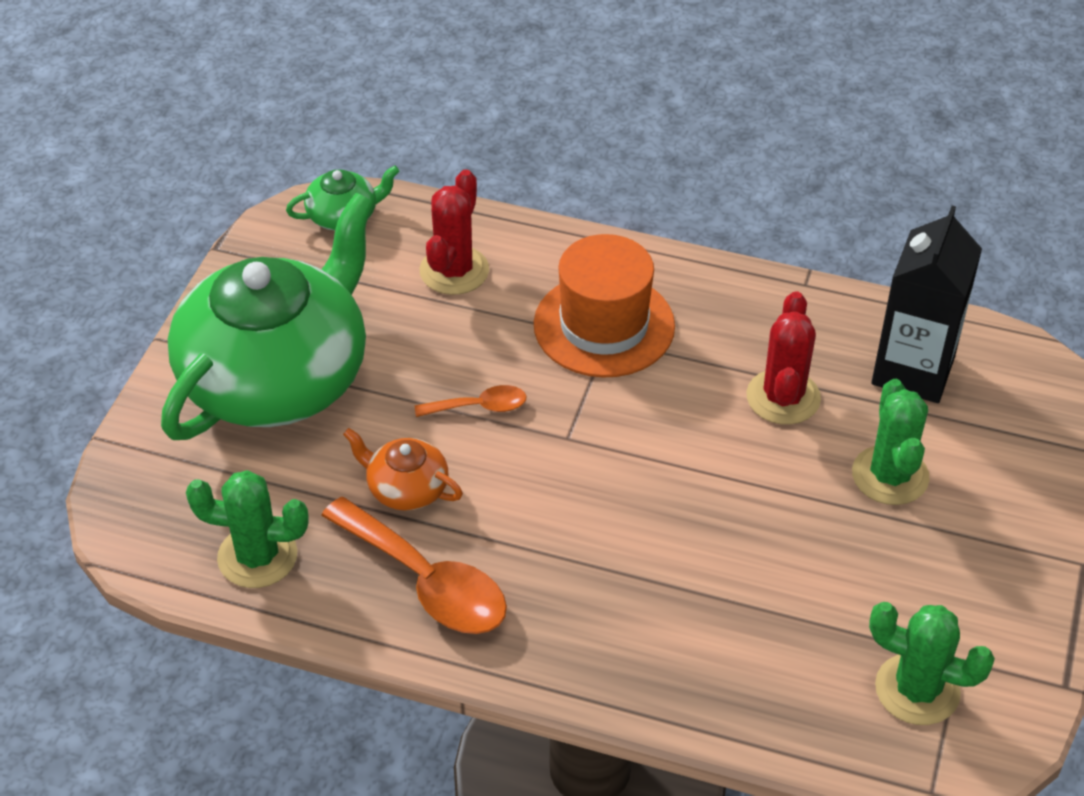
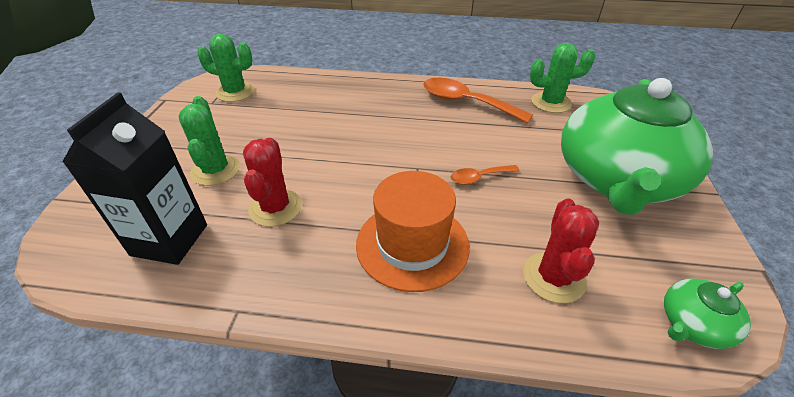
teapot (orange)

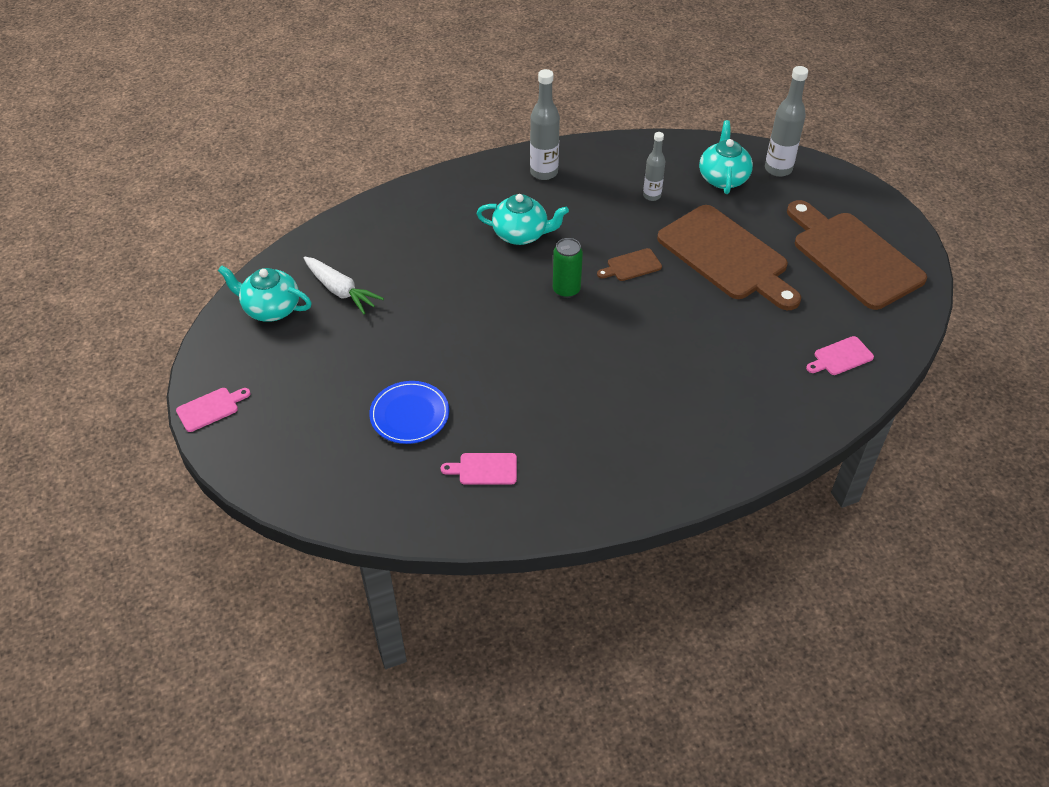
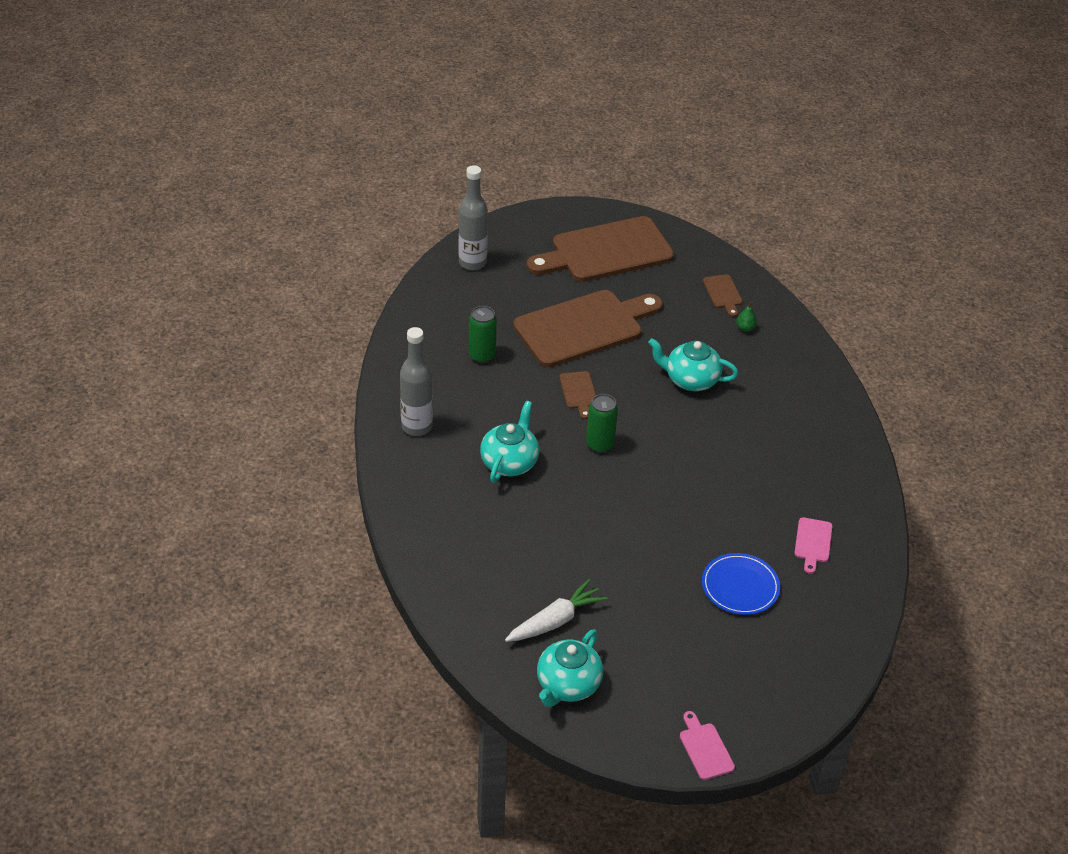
can (green) (no. 1 from left); teapot (aqua) (no. 3 from left); bread board (russet) (no. 4 from left); pear (green)

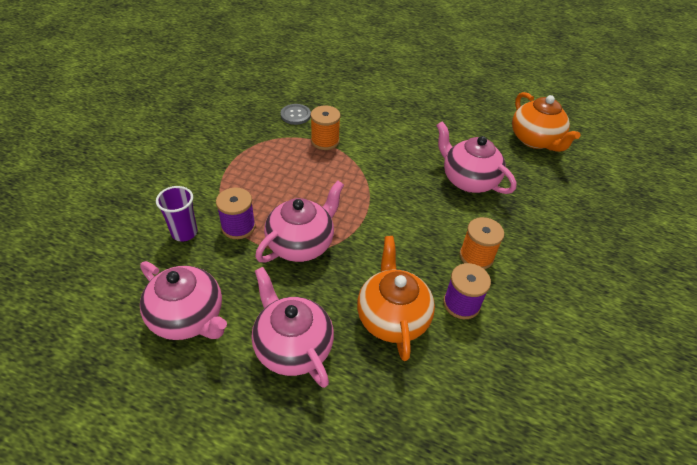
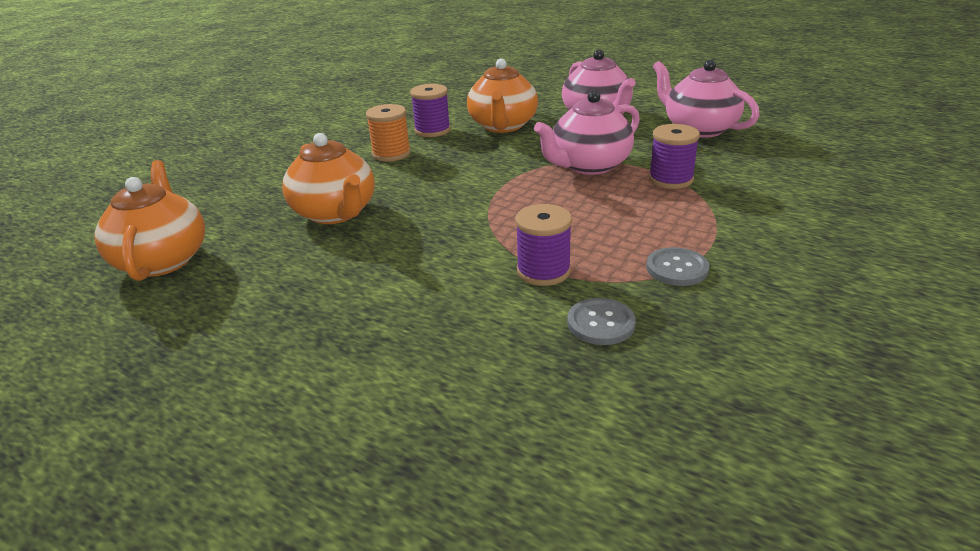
teapot (orange) (no. 2 from left); bobbin (purple) (no. 2 from left); shirt button (grey) (no. 2 from left); beaker (purple)

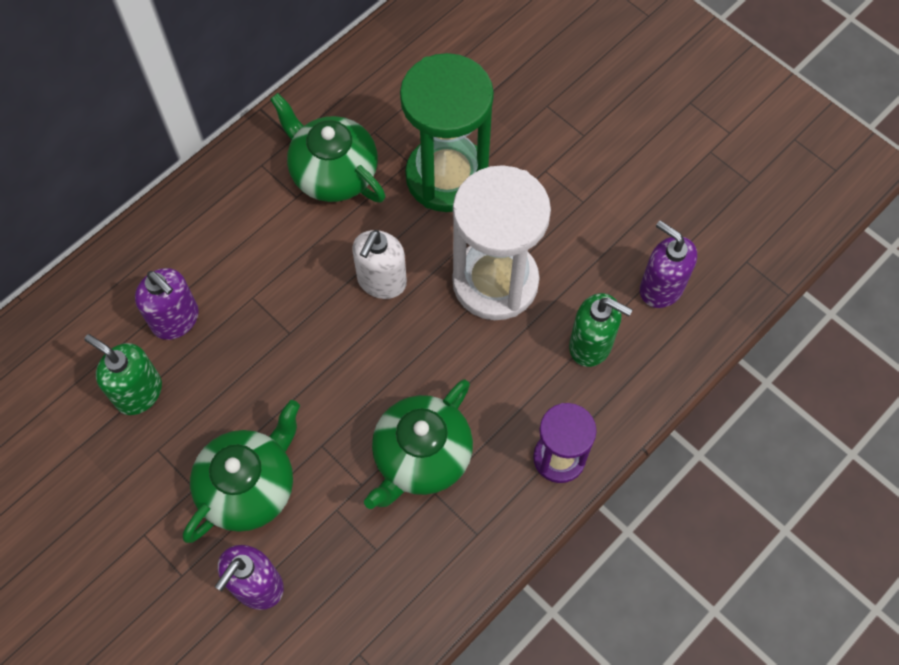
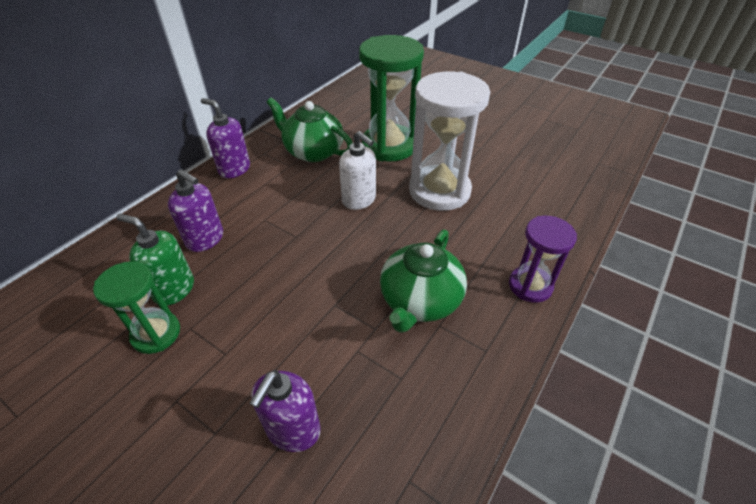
sand timer (green) (no. 1 from left); soap dispenser (purple) (no. 2 from left); soap dispenser (snow-white); teapot (green) (no. 1 from left in the first image); soap dispenser (green) (no. 2 from left in the first image)

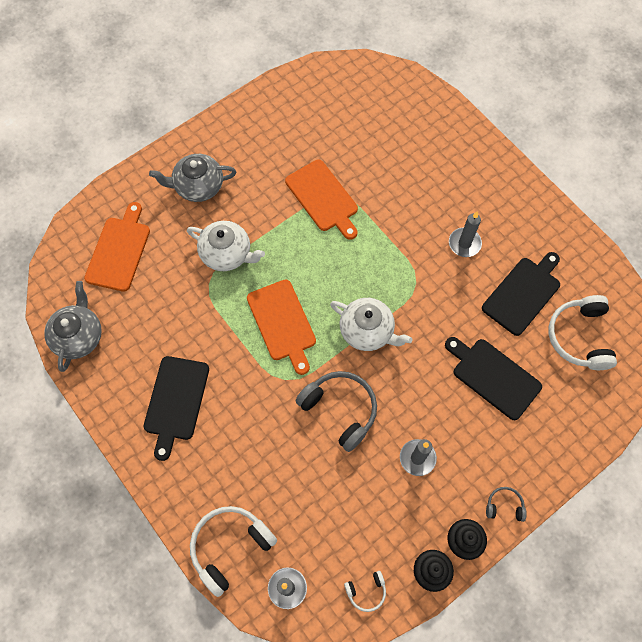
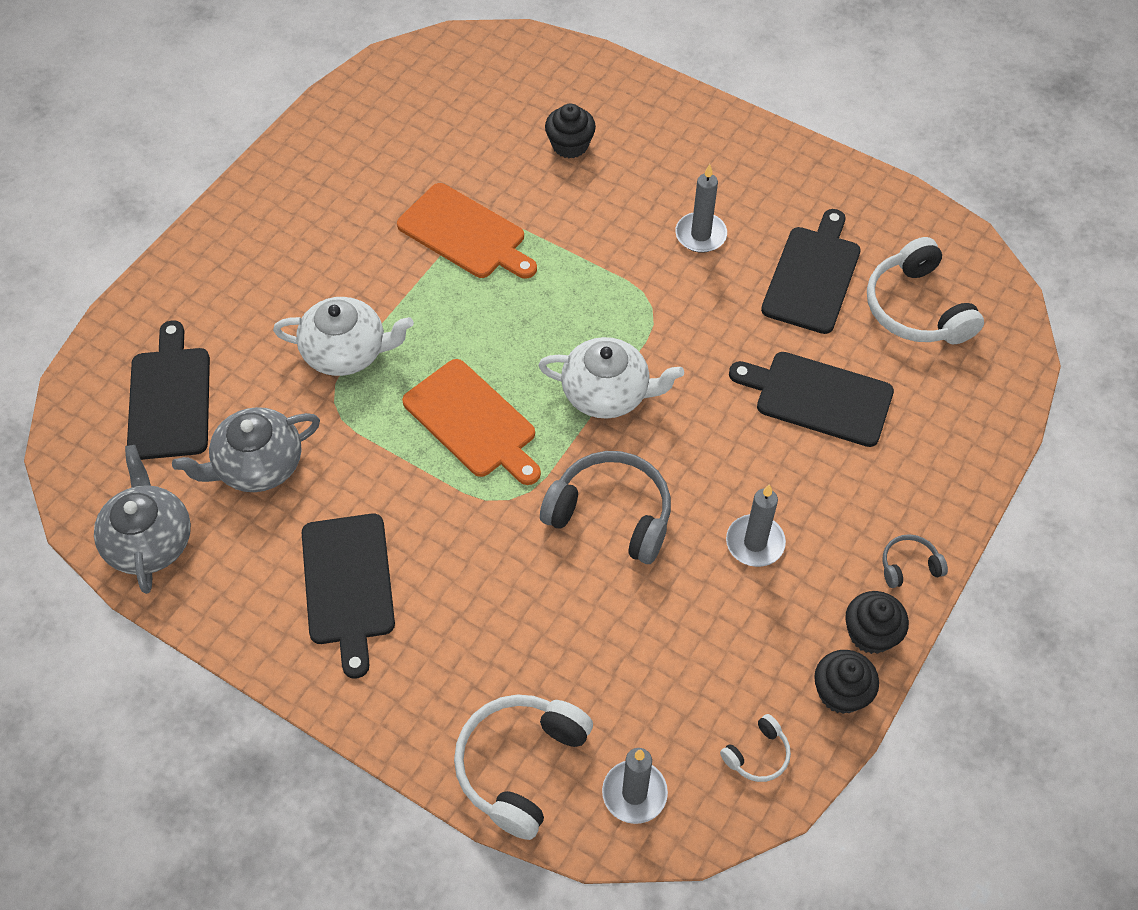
bread board (ebony) (no. 1 from left); teapot (grey) (no. 2 from left); fairy cake (ebony) (no. 1 from left)

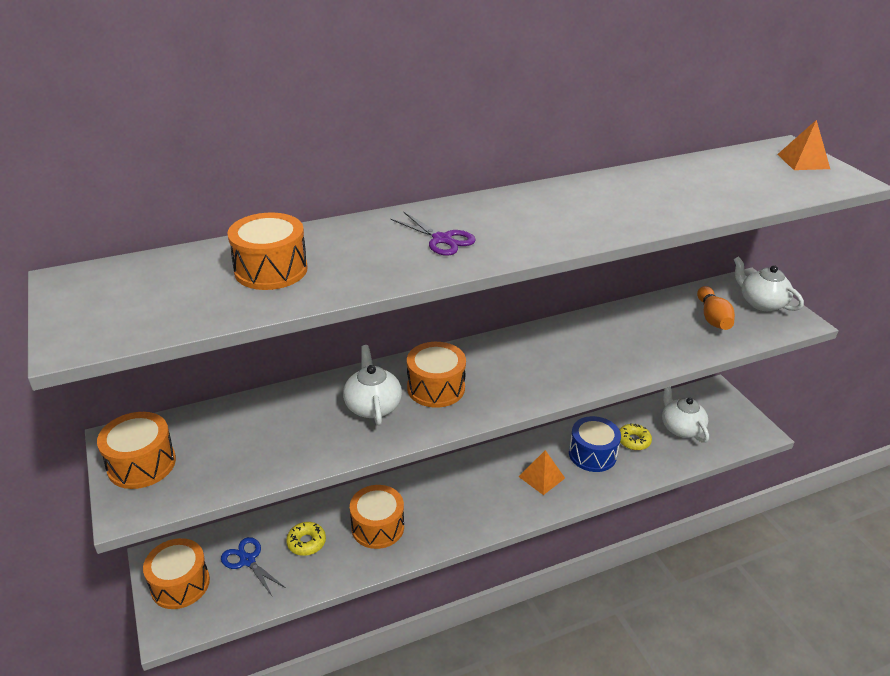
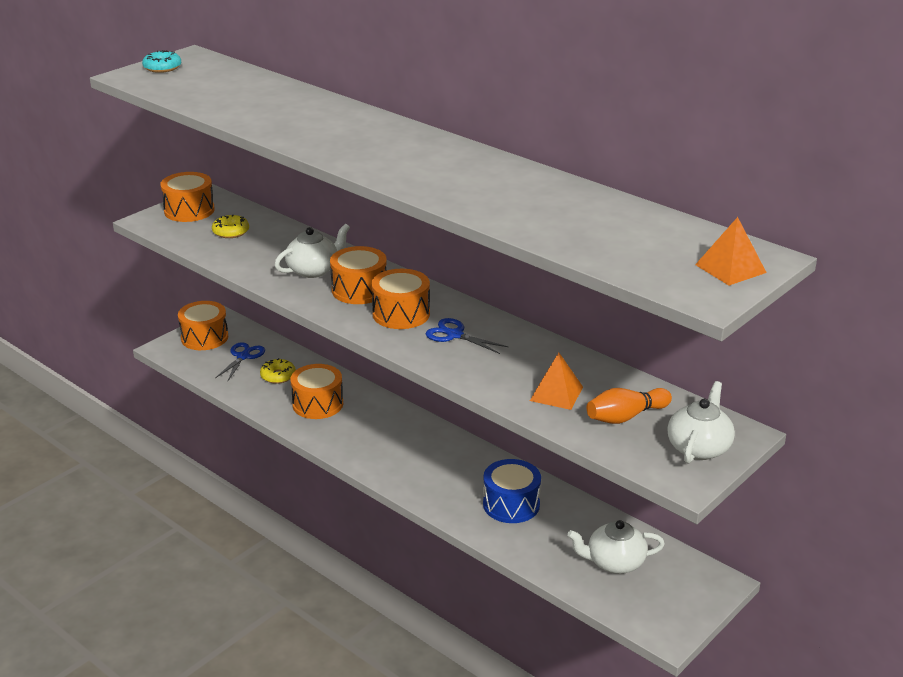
doughnut (aqua); doughnut (yellow) (no. 1 from left); snare drum (orange) (no. 5 from left); shears (cobalt) (no. 2 from left); pyramid shape (orange) (no. 1 from left); teapot (snow-white) (no. 2 from left); shears (purple)

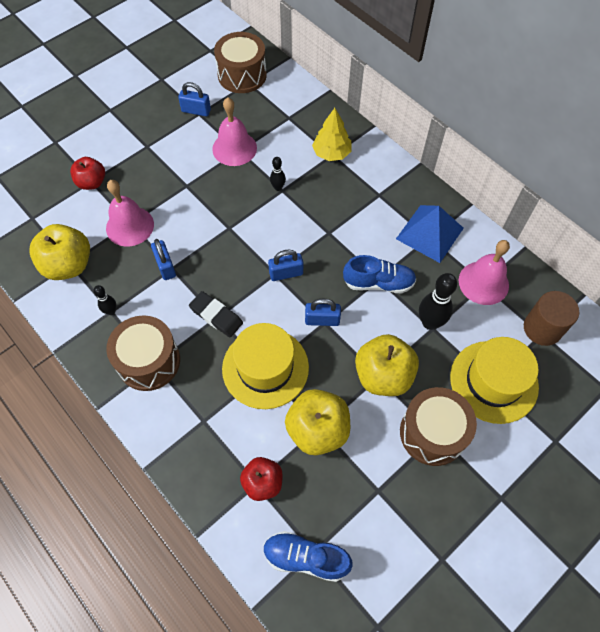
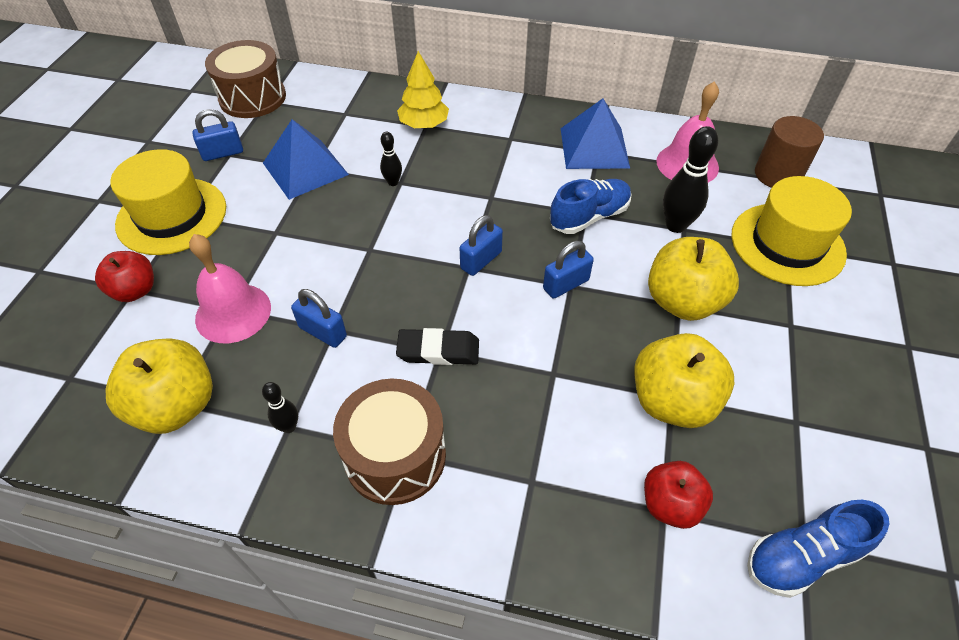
tall hat (yellow) (no. 1 from left); pyramid shape (cobalt) (no. 1 from left); snare drum (russet) (no. 3 from left in the first image)

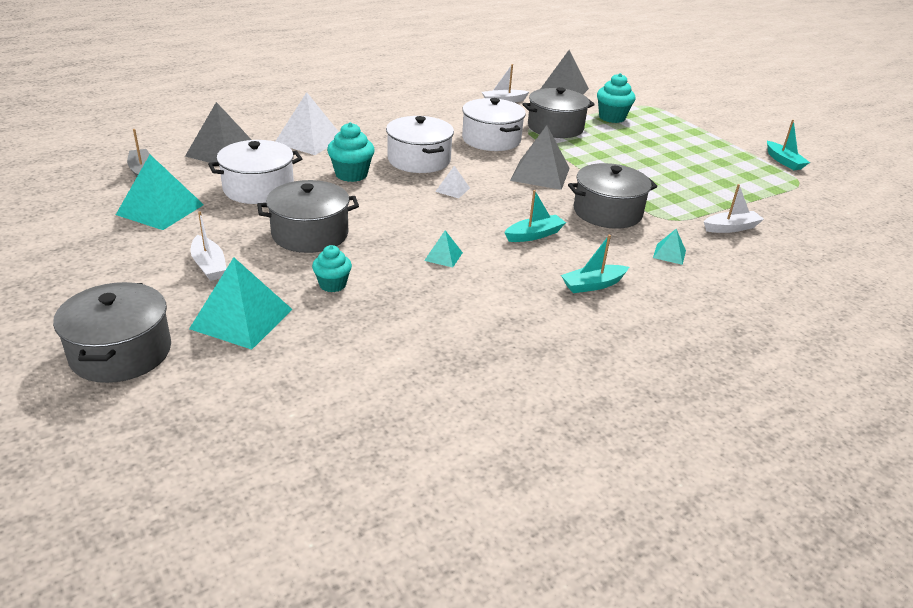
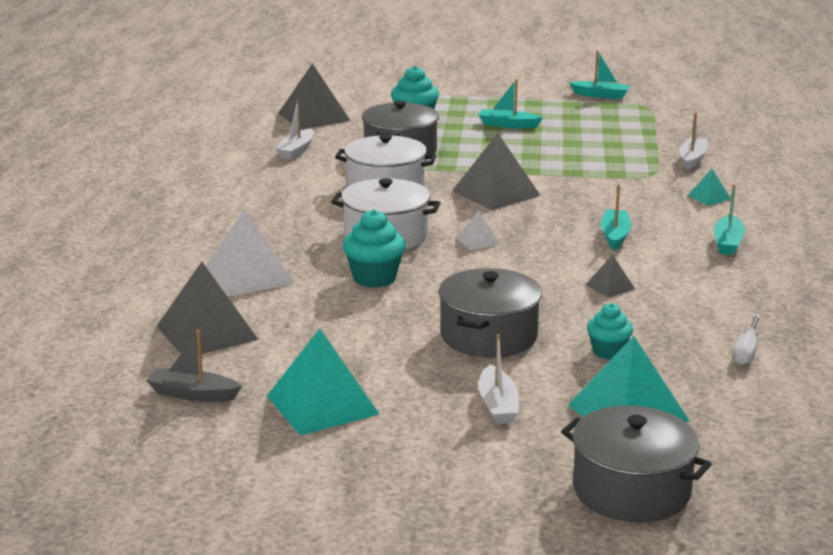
toy boat (aqua) (no. 1 from left); toy boat (snow-white) (no. 2 from left); pyramid shape (grey) (no. 4 from left); screwdriver (snow-white); cooking pot (snow-white) (no. 1 from left in the first image); cooking pot (grey) (no. 4 from left in the first image)

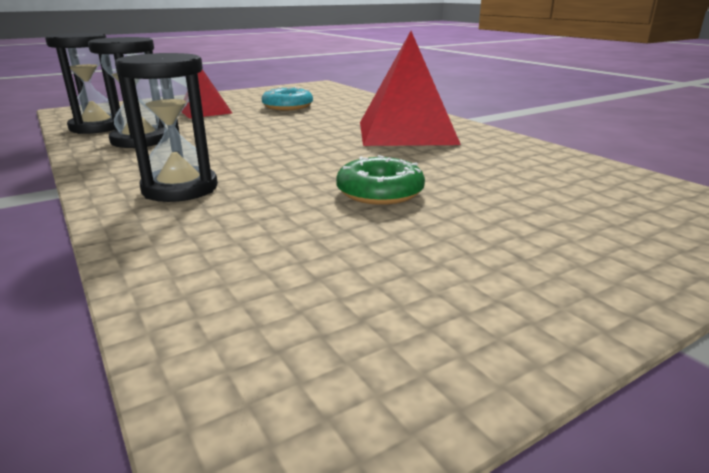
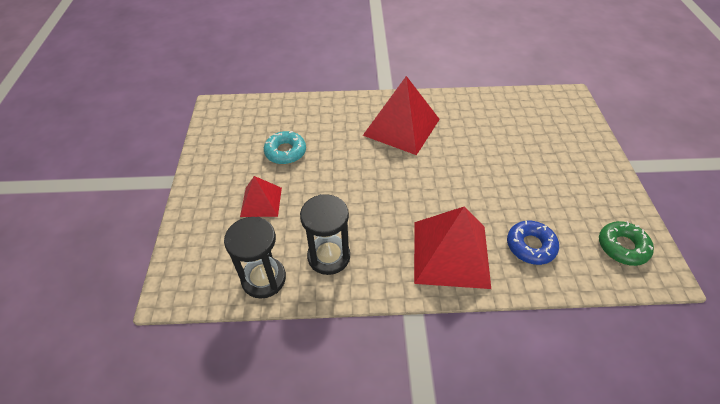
pyramid shape (red) (no. 3 from left); doughnut (cobalt); doughnut (green)

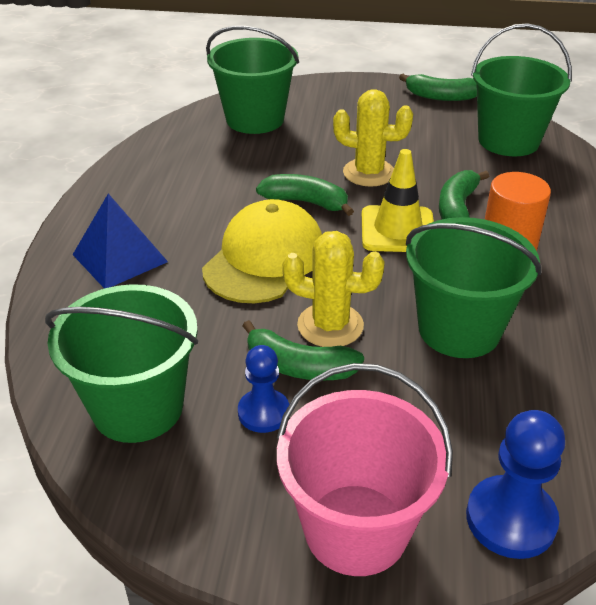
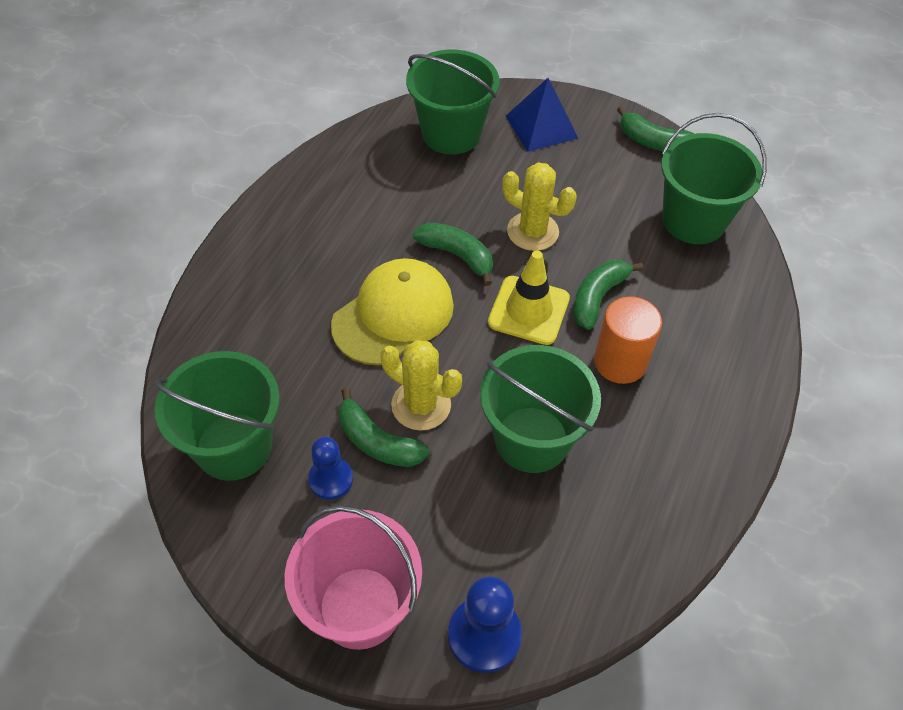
pyramid shape (cobalt)

